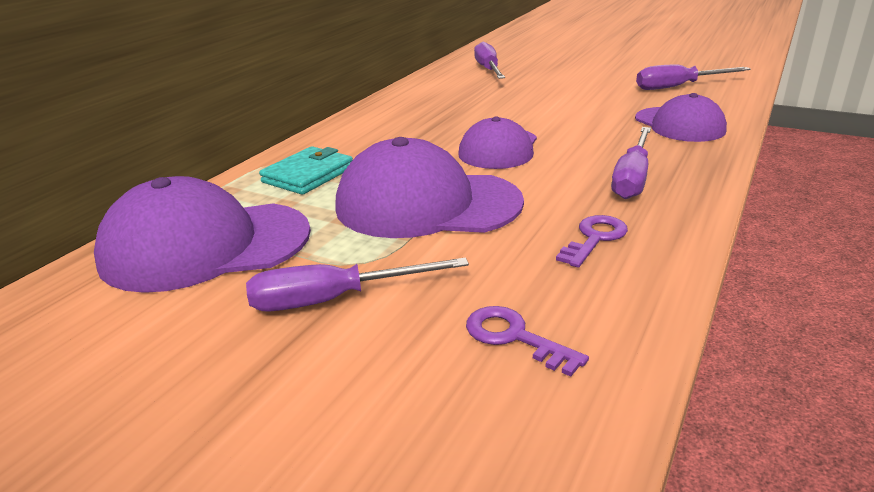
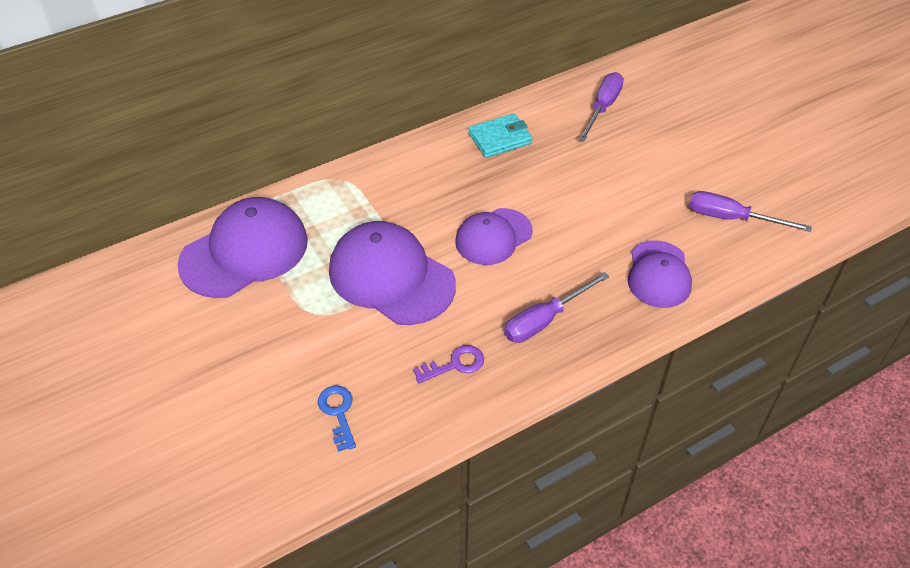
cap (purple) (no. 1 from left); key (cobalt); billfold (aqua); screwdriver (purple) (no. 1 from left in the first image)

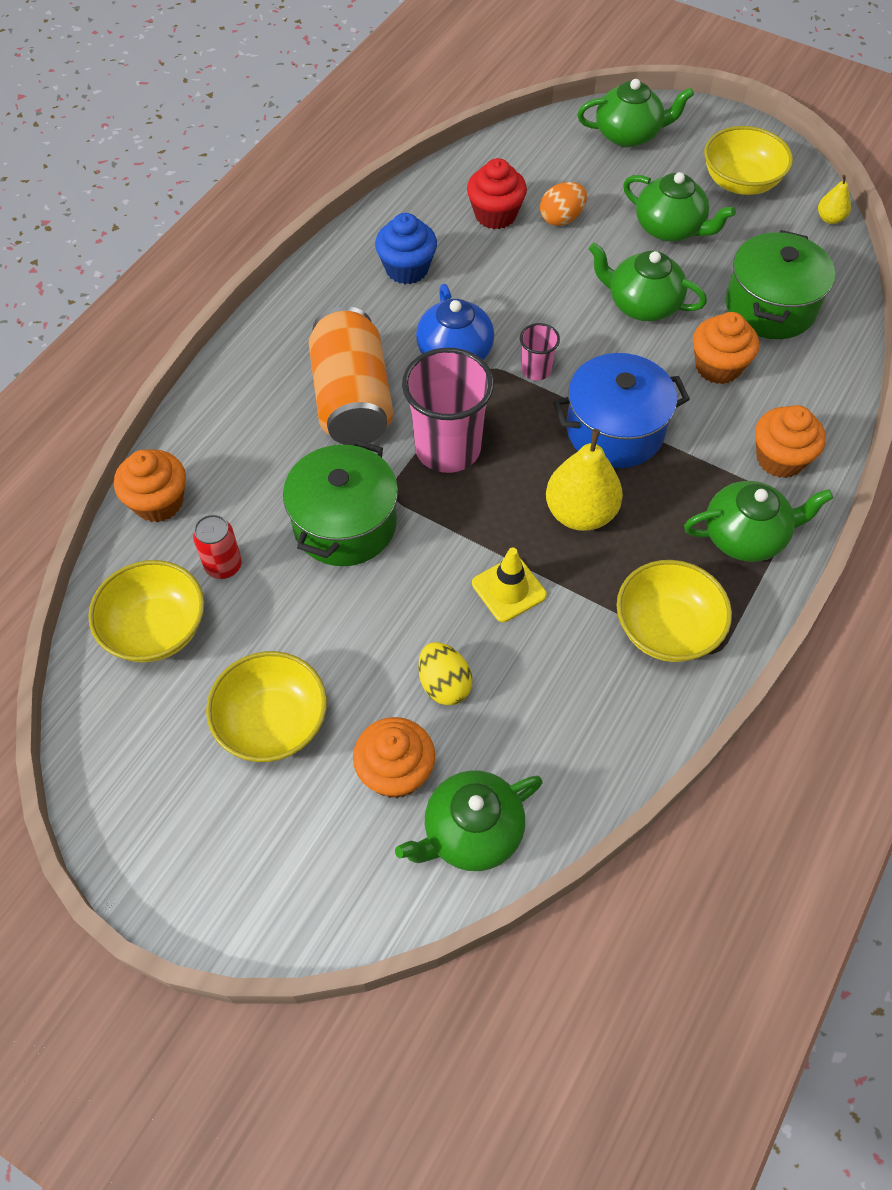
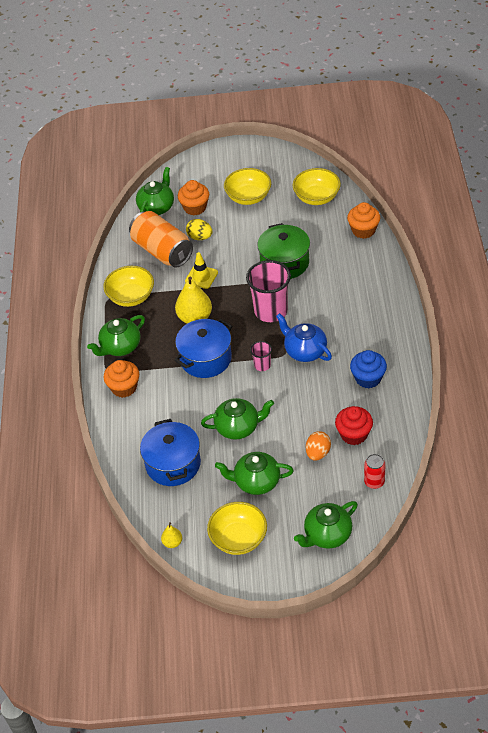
can (orange); cooking pot (cobalt) (no. 1 from left); can (red); fairy cake (orange) (no. 3 from left in the first image)

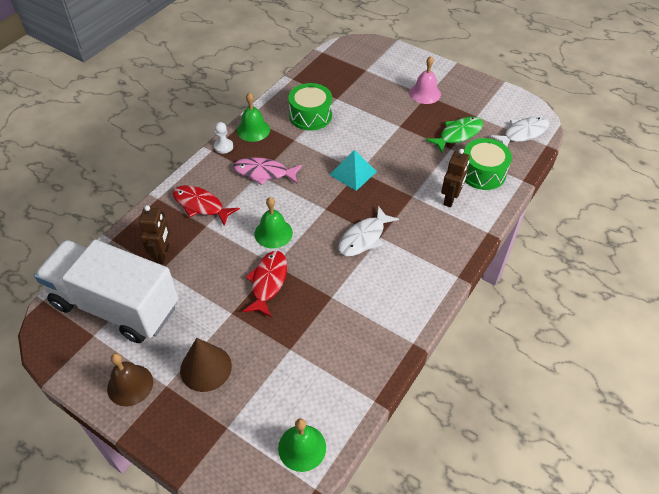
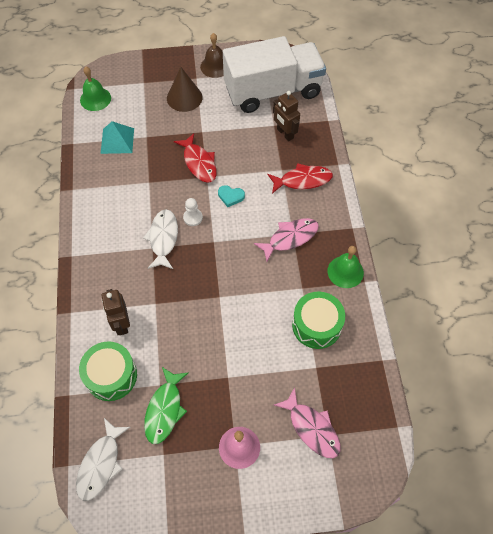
pyramid shape (aqua); chess pawn (snow-white); heart shape (aqua); fish figure (rosy) (no. 2 from left)

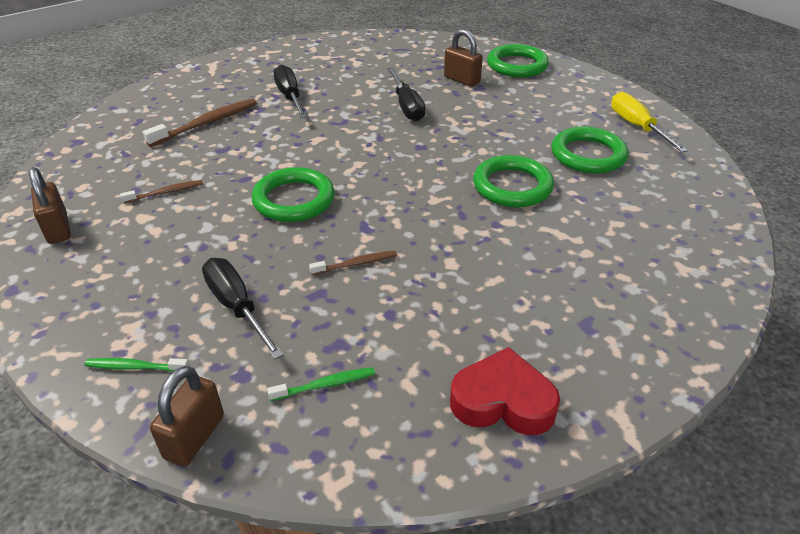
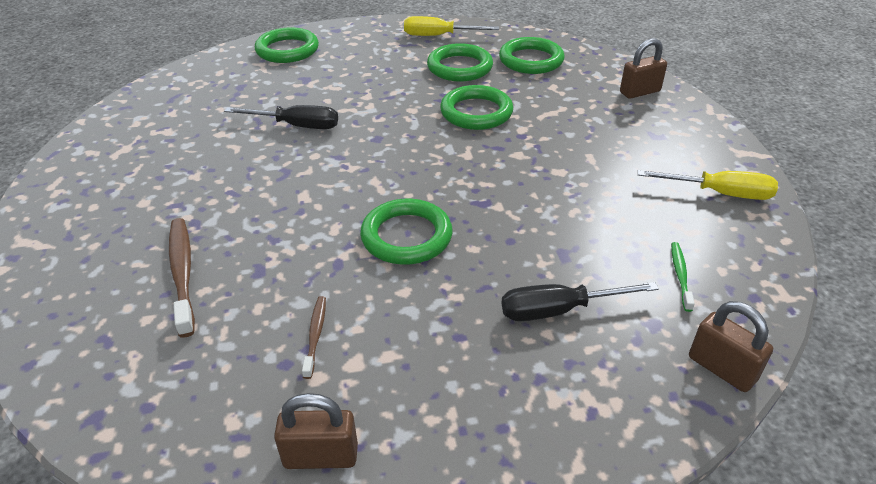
hoop (green) (no. 5 from left); small lock (russet) (no. 2 from left); screwdriver (yellow) (no. 2 from left); toothbrush (green) (no. 1 from left in the first image); screwdriver (ebony) (no. 2 from left in the first image); toothbrush (russet) (no. 3 from left in the first image)

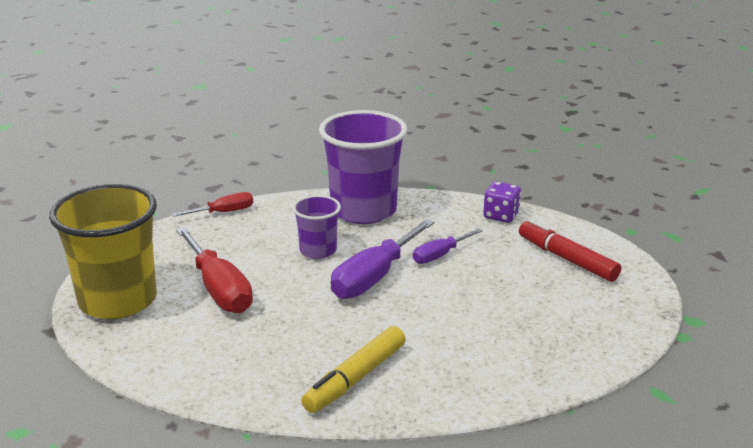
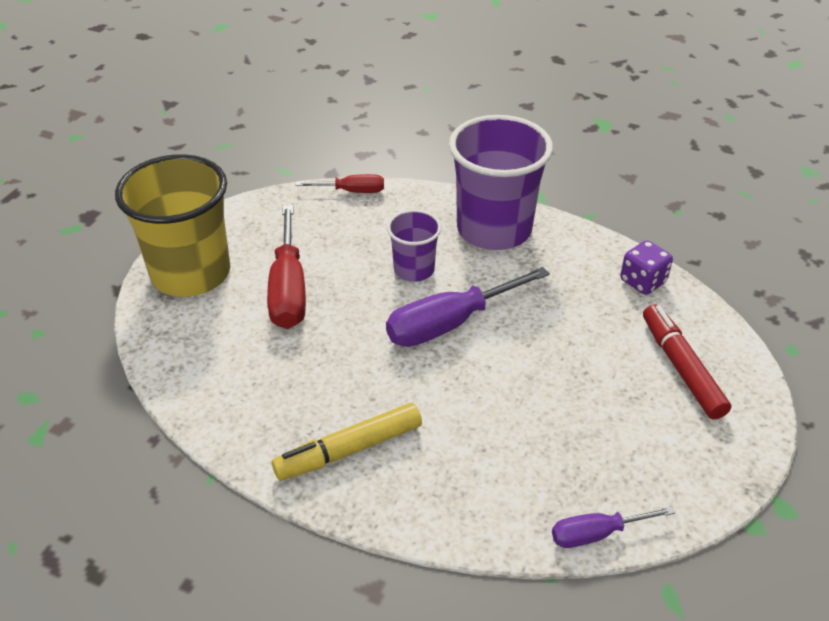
screwdriver (purple) (no. 2 from left)

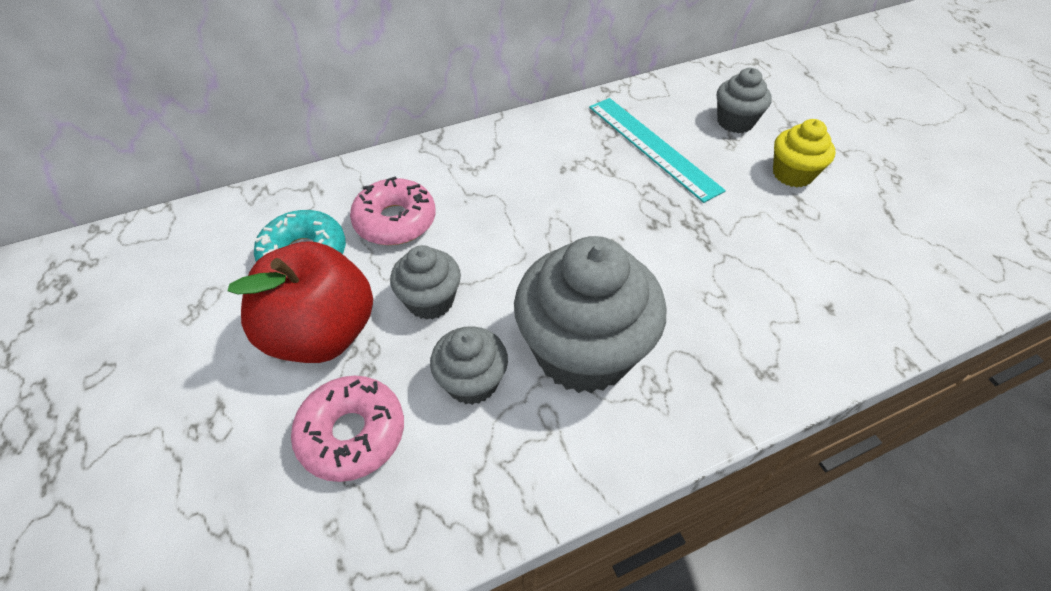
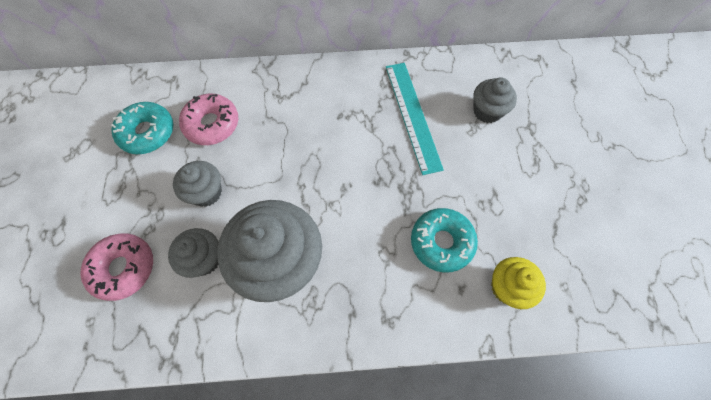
doughnut (aqua) (no. 2 from left); fairy cake (yellow); apple fruit (red)

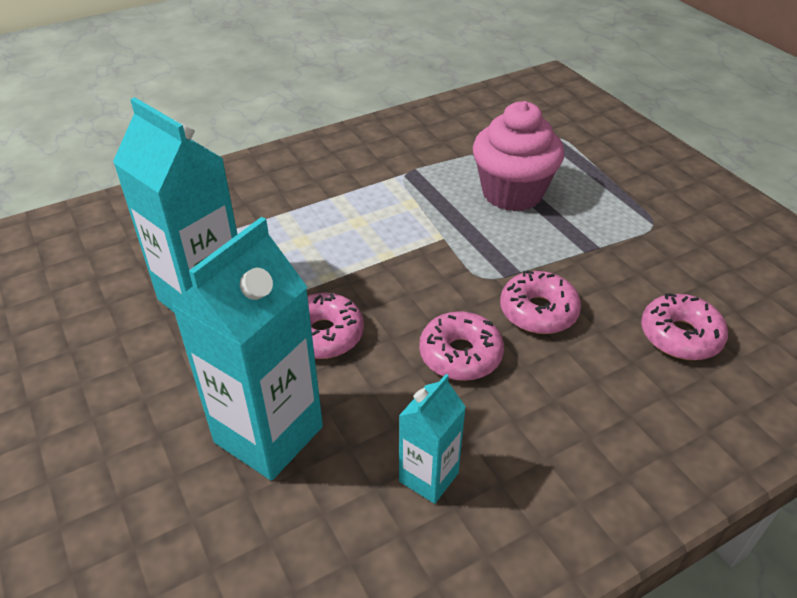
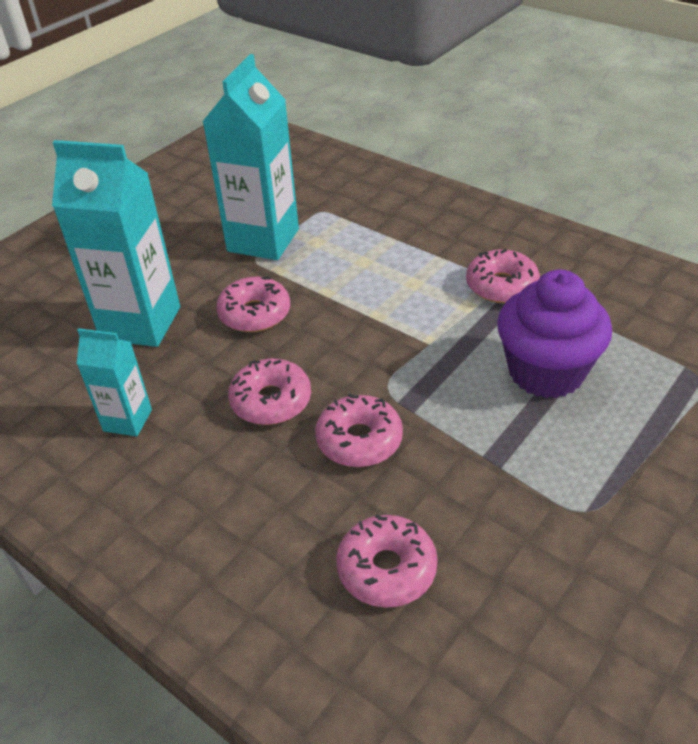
doughnut (rosy) (no. 5 from left); fairy cake (purple)

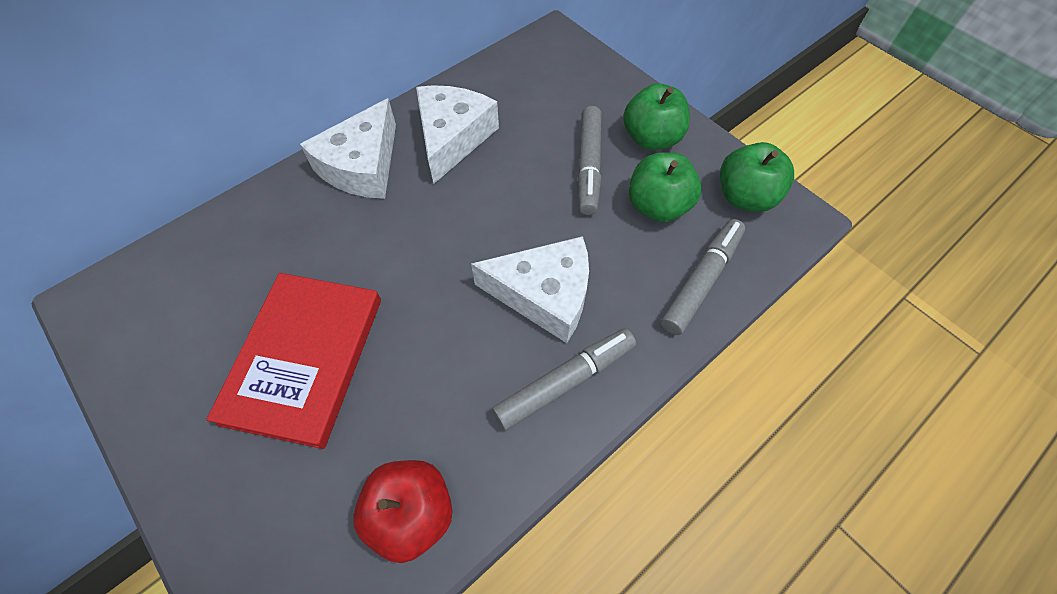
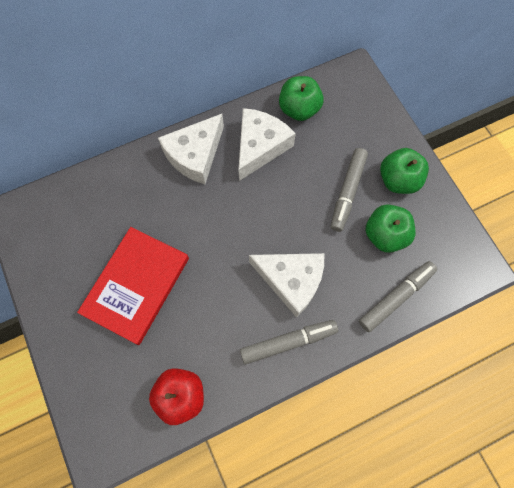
apple fruit (green) (no. 1 from left)

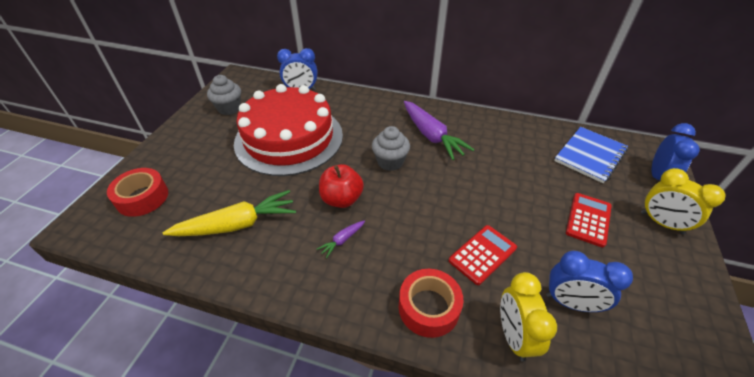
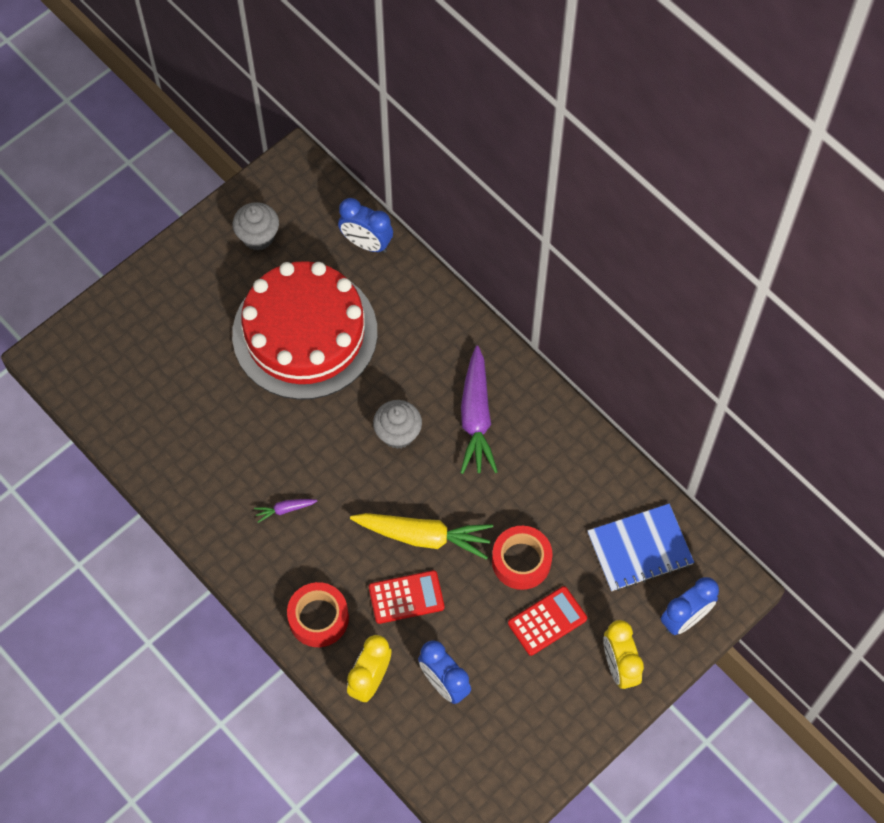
toy carrot (yellow); roll of tape (red) (no. 2 from left); apple fruit (red)

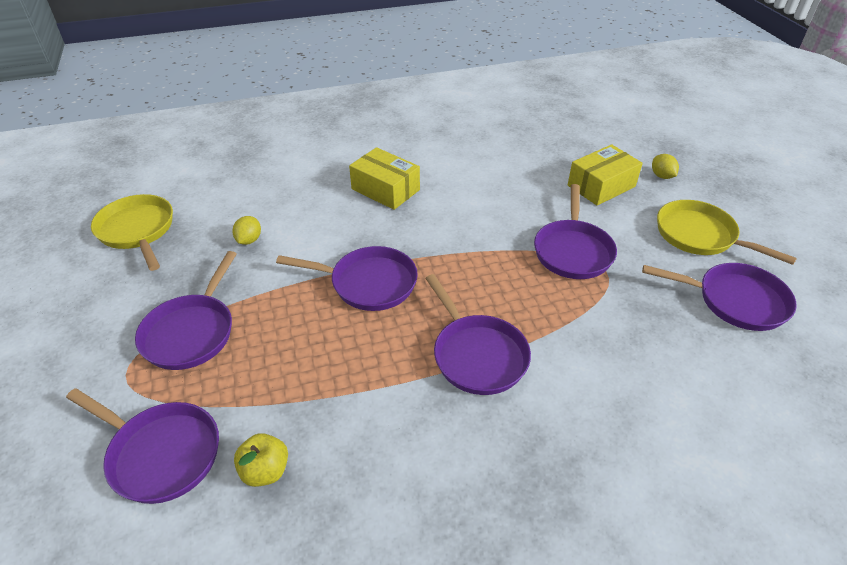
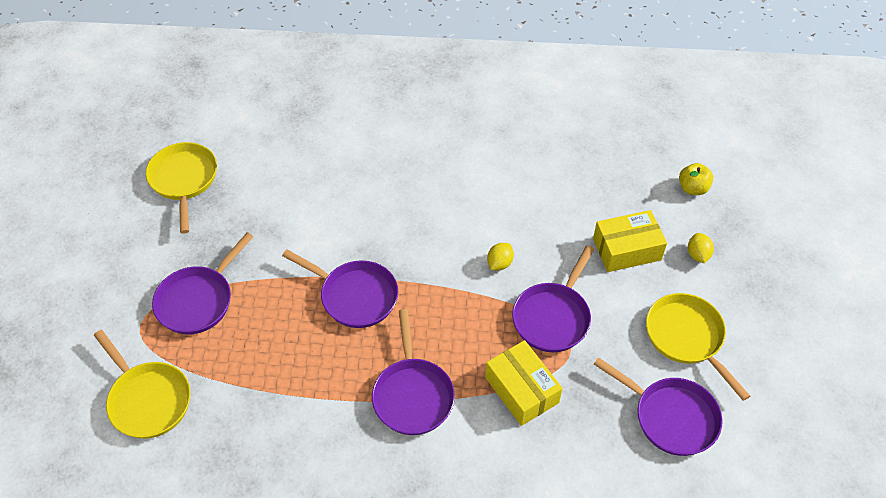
frying pan (yellow) (no. 1 from left); package (yellow) (no. 1 from left); lemon (yellow) (no. 1 from left); apple fruit (yellow)

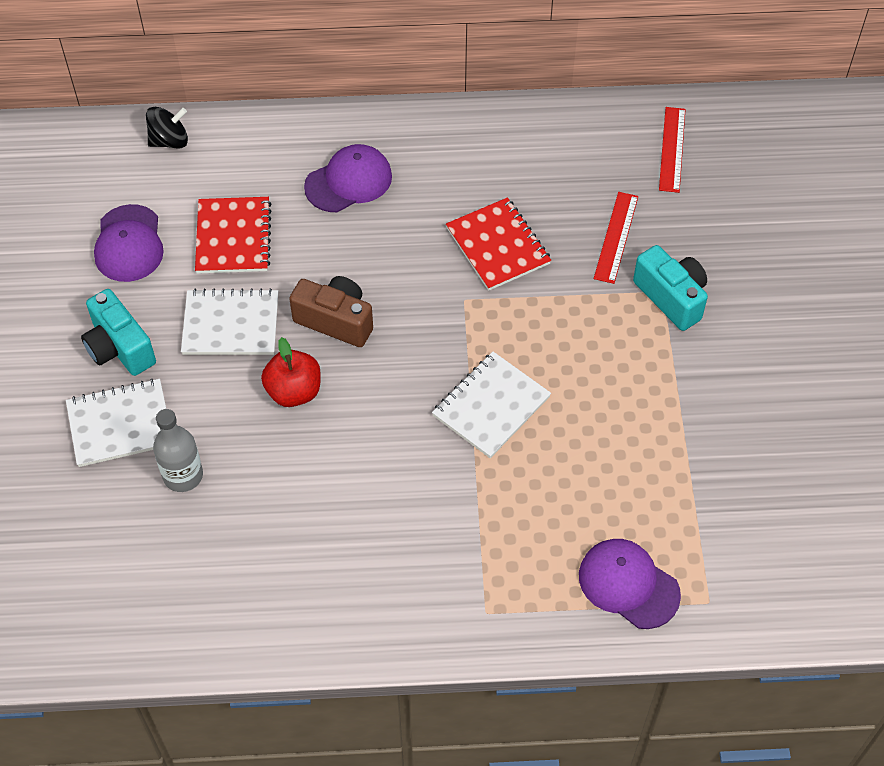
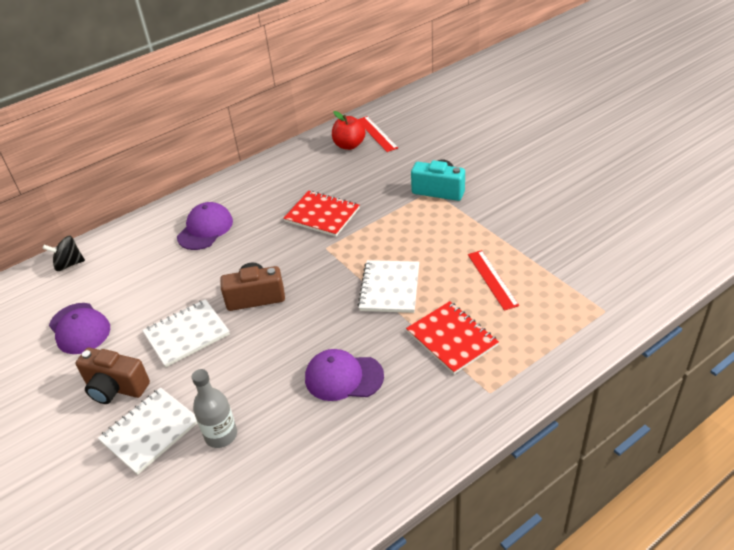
whirligig (ebony); compact camera (russet) (no. 1 from left); cap (purple) (no. 3 from left); apple fruit (red); exercise book (red) (no. 2 from left); measuring stick (red) (no. 2 from left)

